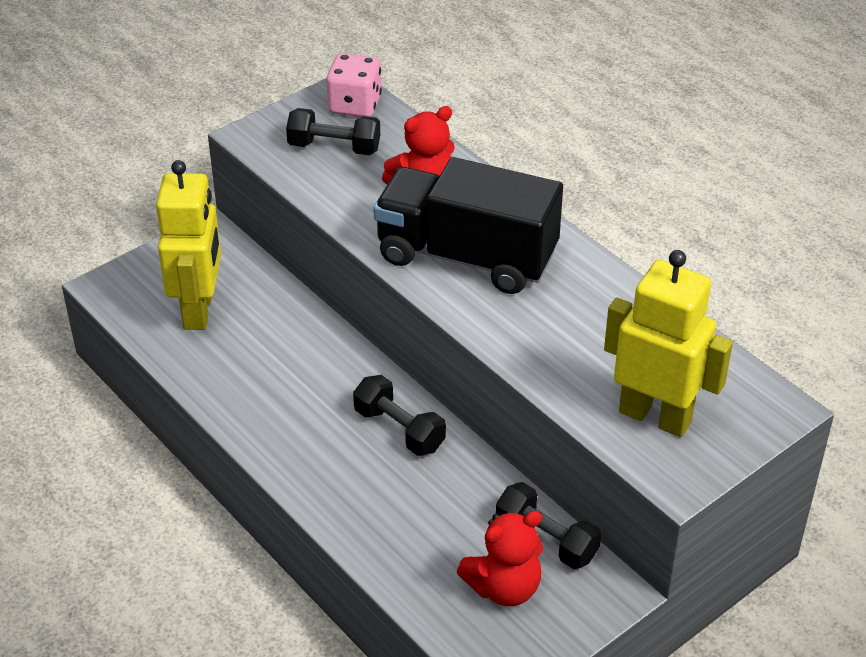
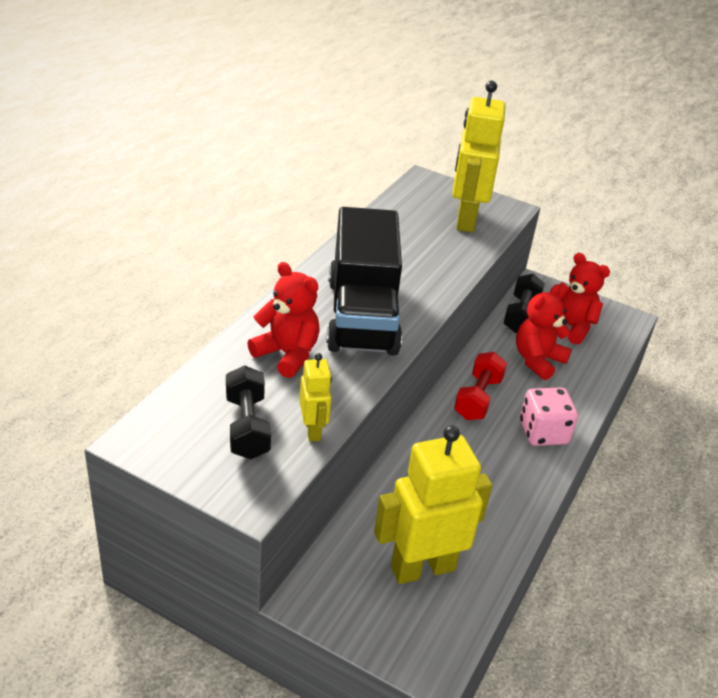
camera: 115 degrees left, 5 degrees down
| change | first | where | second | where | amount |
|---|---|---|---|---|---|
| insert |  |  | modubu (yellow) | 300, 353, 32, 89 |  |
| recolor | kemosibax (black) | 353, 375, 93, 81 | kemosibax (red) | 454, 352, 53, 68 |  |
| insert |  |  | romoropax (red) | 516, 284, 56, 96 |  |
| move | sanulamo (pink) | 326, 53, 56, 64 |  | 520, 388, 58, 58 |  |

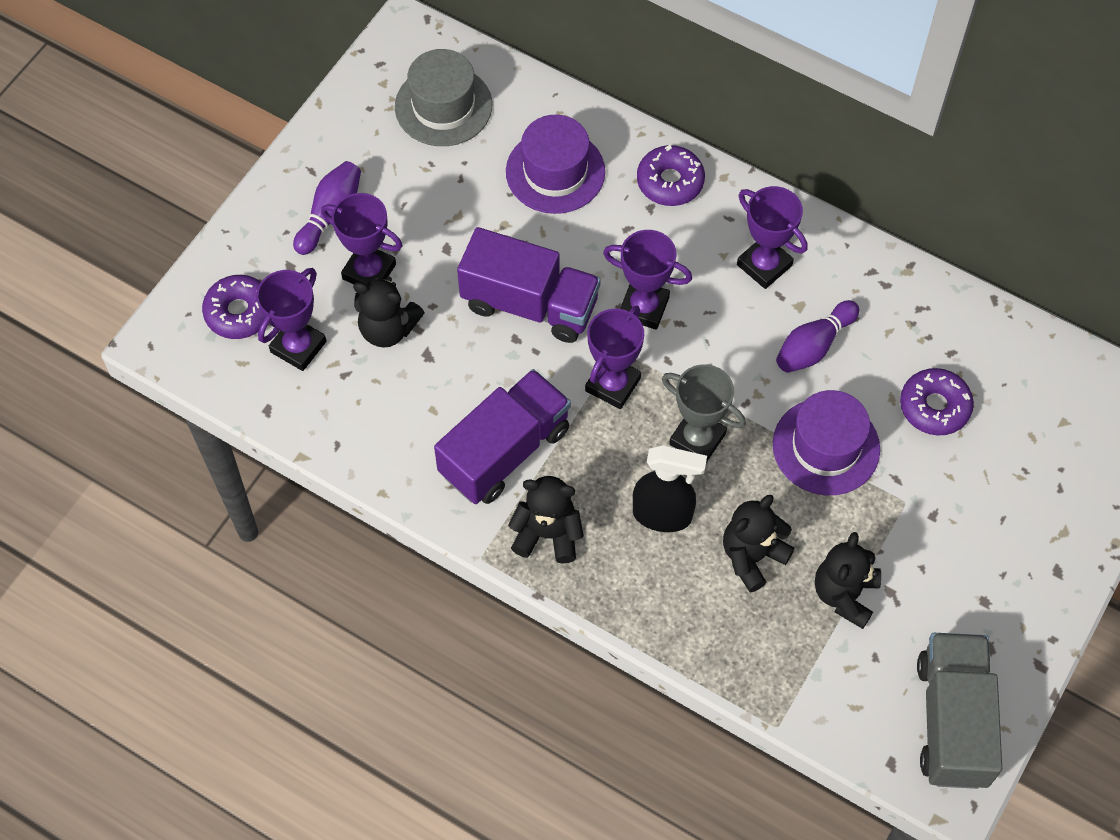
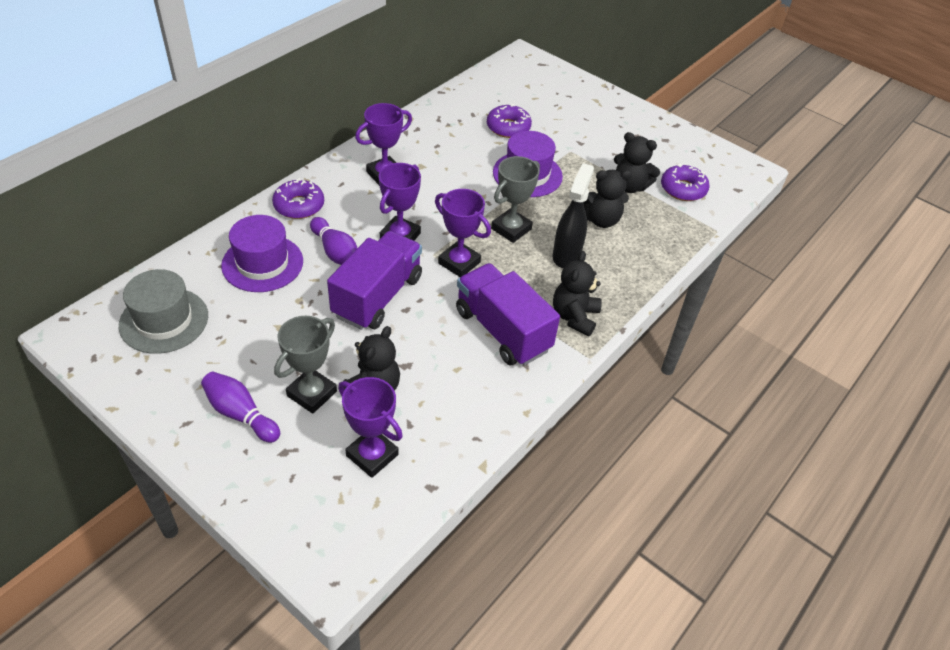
camera: 85 degrees left, 15 degrees down
| change | first | where | second | where | amount |
|---|---|---|---|---|---|
| recolor | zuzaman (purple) | 321, 193, 81, 92 | zuzaman (grey) | 274, 316, 63, 98 |  |
| move | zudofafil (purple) | 776, 300, 83, 73 |  | 310, 217, 47, 48 |  |
| rotate | romoropax (black) | 723, 495, 72, 98 |  | 584, 170, 48, 58 | 60 degrees counterclockwise |
| move | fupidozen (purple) | 202, 275, 63, 64 |  | 661, 164, 49, 37 |  |
| delete | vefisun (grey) | 917, 633, 85, 156 |  |  |  |

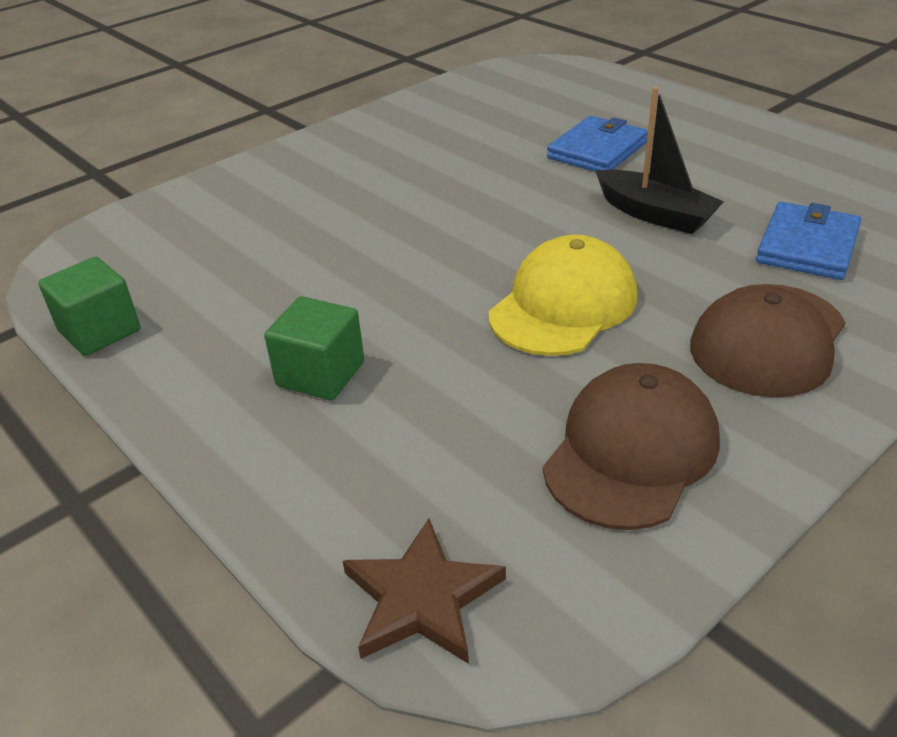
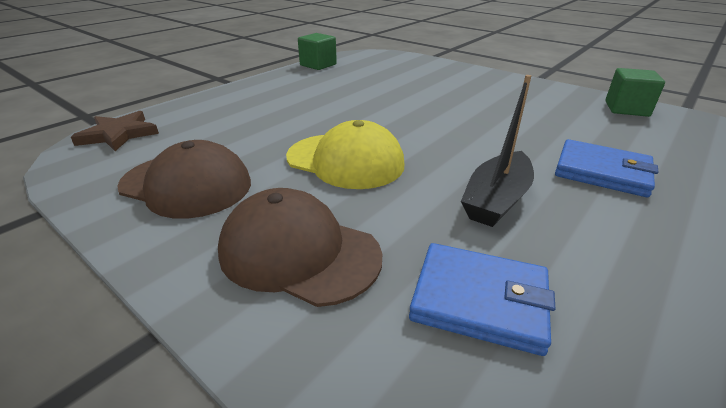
camera: 80 degrees right, 5 degrees down
| change | first | where | second | where | amount |
|---|---|---|---|---|---|
| move | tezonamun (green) | 264, 296, 100, 104 |  | 605, 68, 60, 49 |  |

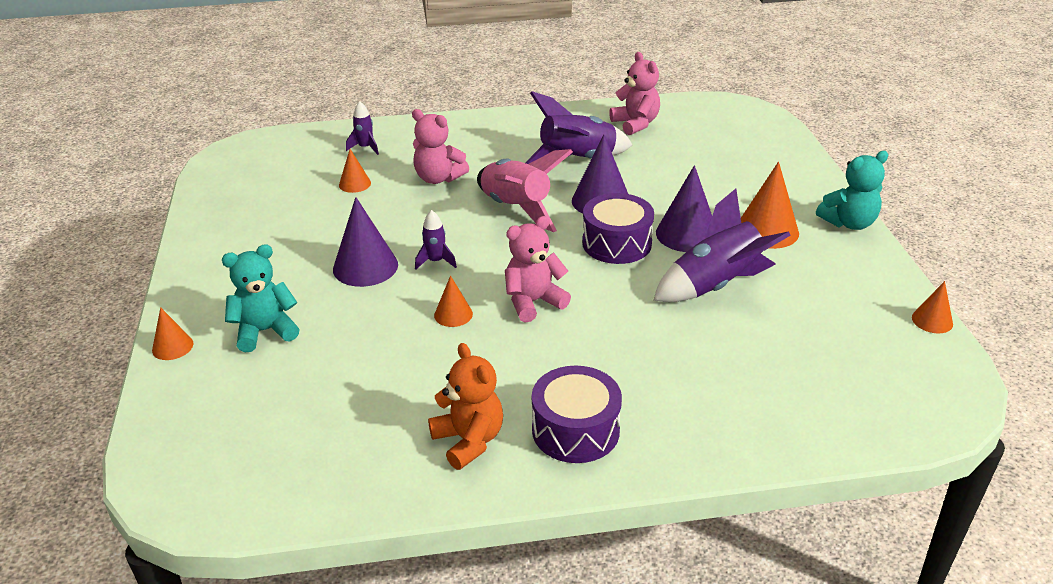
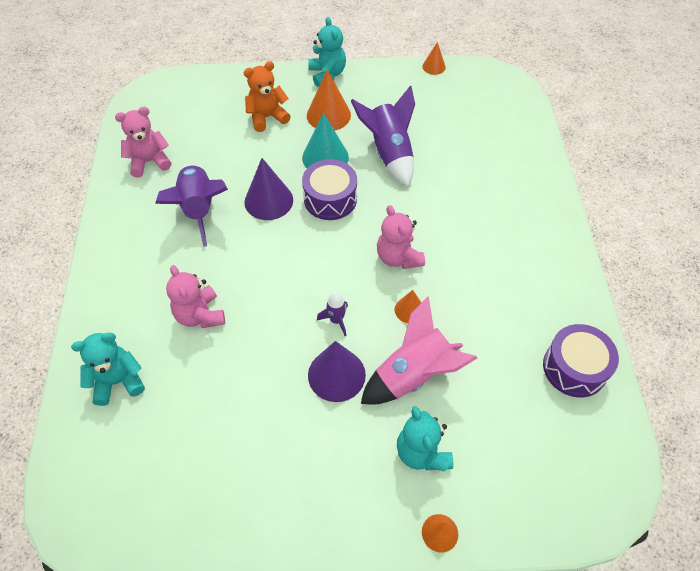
camera: 85 degrees left, 20 degrees up
| change | first | where | second | where | amount |
|---|---|---|---|---|---|
| replace | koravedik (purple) | 346, 101, 33, 54 | romoropax (turquoise) | 71, 333, 74, 73 |  |
| rotate | romoropax (pink) | 412, 109, 57, 75 |  | 166, 265, 59, 63 | 120 degrees clockwise |
| move | romoropax (orange) | 428, 343, 75, 127 |  | 244, 61, 47, 71 |  |
| recolor | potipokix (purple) | 656, 165, 56, 87 | potipokix (turquoise) | 302, 113, 47, 55 |  |
| move | koravedik (pink) | 477, 149, 96, 83 |  | 361, 296, 116, 109 |  |
| move | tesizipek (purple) | 532, 366, 90, 97 |  | 543, 324, 76, 73 |  |
| delete | potipokix (orange) | 339, 149, 32, 44 |  |  |  |

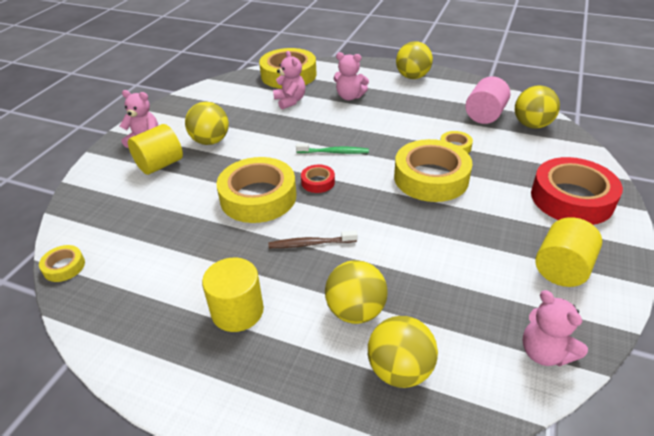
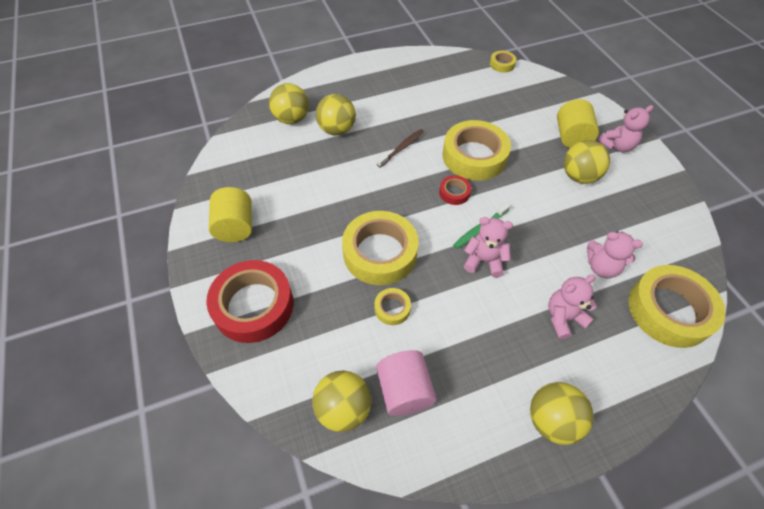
camera: 135 degrees right, 15 degrees up
| change | first | where | second | where | amount |
|---|---|---|---|---|---|
| move | romoropax (pink) | 522, 290, 66, 77 |  | 464, 217, 49, 60 |  |
| delete | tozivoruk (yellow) | 202, 258, 62, 74 |  |  |  |

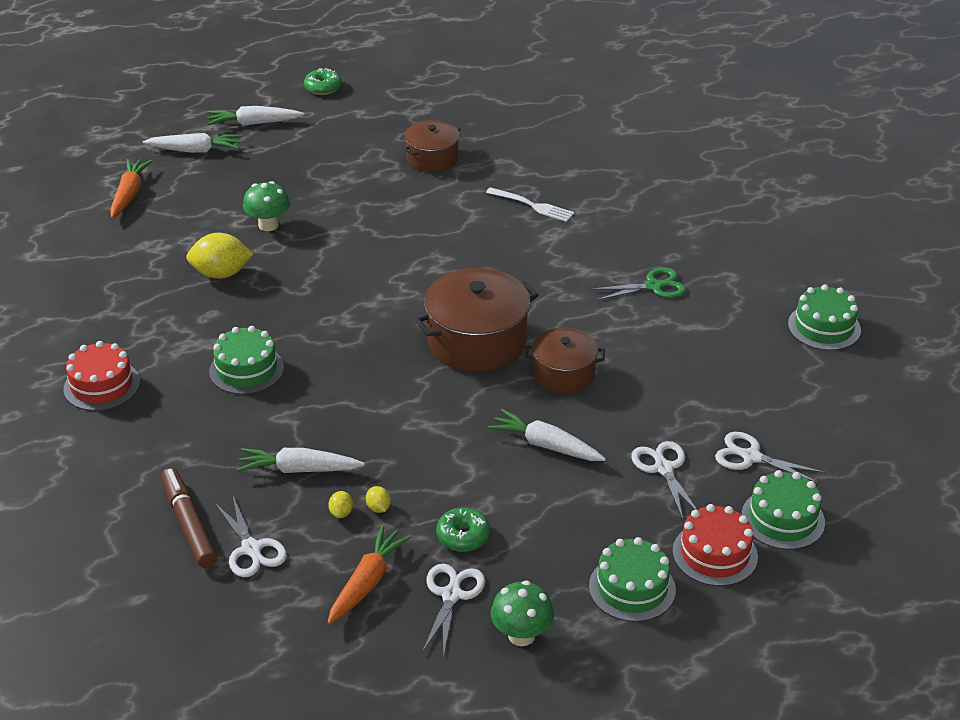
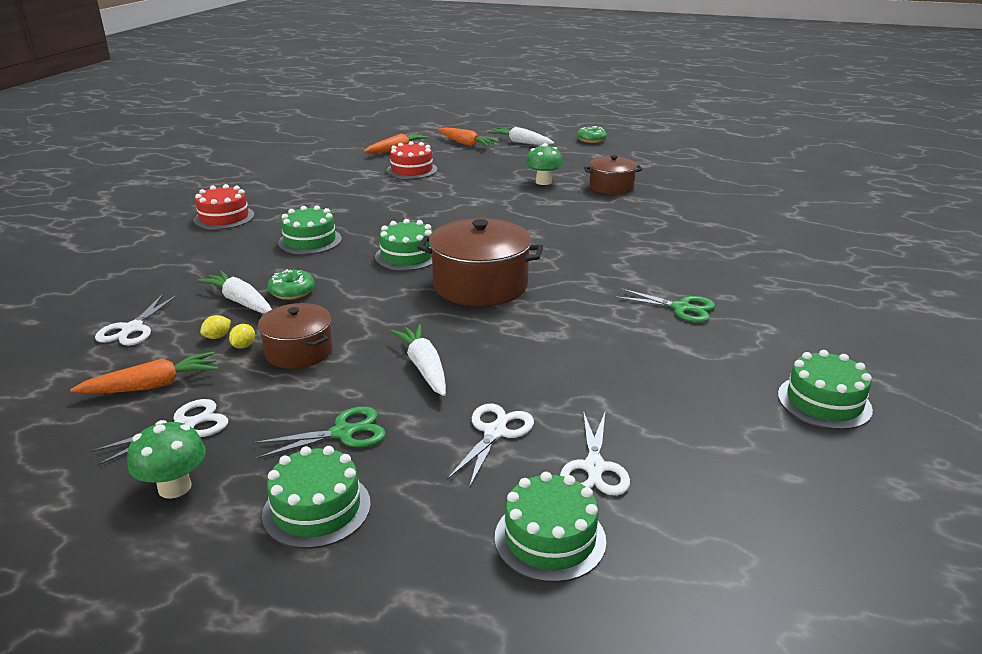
camera: 40 degrees right, 10 degrees down
| change | first | where | second | where | amount |
|---|---|---|---|---|---|
| insert |  |  | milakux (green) | 253, 407, 133, 52 |  |
| move | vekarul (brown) | 525, 328, 80, 65 |  | 258, 303, 75, 66 |  |
| move | fupidozen (green) | 436, 507, 54, 45 |  | 268, 269, 47, 31 |  |
| insert |  |  | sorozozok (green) | 375, 219, 58, 52 |  |
| move | sorozozok (red) | 673, 504, 85, 82 |  | 387, 141, 50, 38 |  |
| recolor | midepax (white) | 143, 133, 99, 20 | midepax (orange) | 438, 127, 61, 19 |  |
| move | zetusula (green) | 243, 181, 47, 50 |  | 526, 143, 37, 42 |  |
| rotate | milakux (white) | 715, 432, 110, 52 |  | 560, 411, 70, 85 | 150 degrees counterclockwise |
| delete | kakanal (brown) | 161, 468, 56, 100 |  |  |  |
| delete | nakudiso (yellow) | 186, 233, 67, 46 |  |  |  |
| delete | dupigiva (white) | 486, 187, 88, 35 |  |  |  |

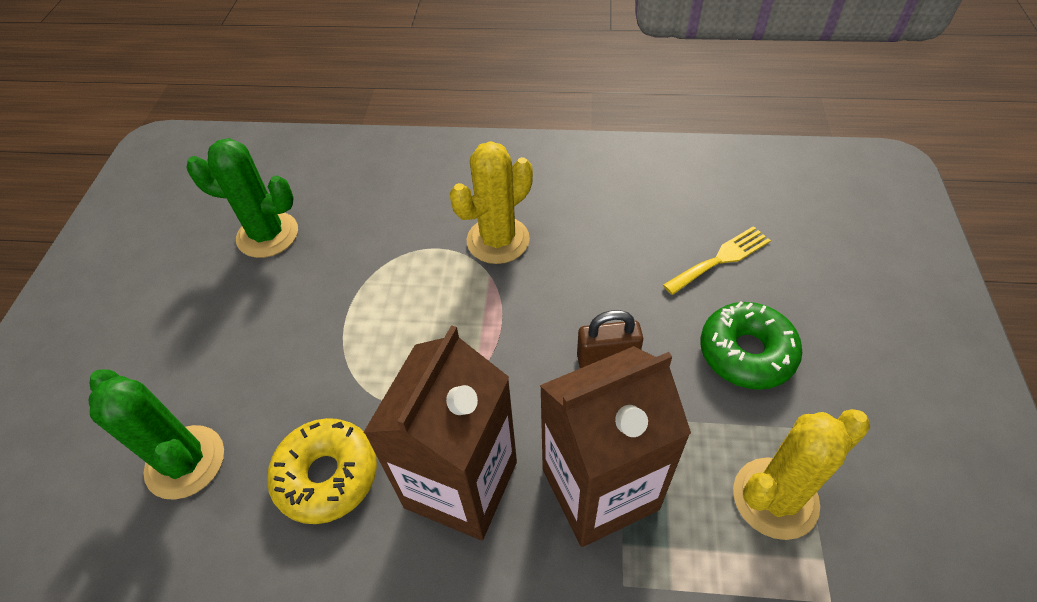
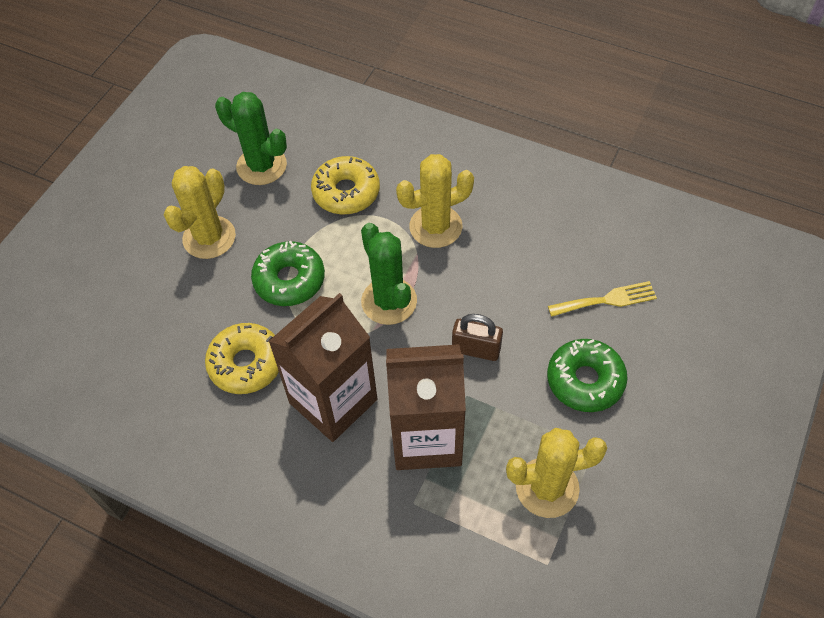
camera: 20 degrees right, 5 degrees up
| change | first | where | second | where | amount |
|---|---|---|---|---|---|
| insert |  |  | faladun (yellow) | 163, 166, 73, 93 |  |
| insert |  |  | fupidozen (green) | 251, 241, 74, 65 |  |
| insert |  |  | fupidozen (yellow) | 311, 156, 69, 58 |  |
| move | faladun (green) | 89, 369, 135, 131 |  | 361, 223, 56, 102 |  |

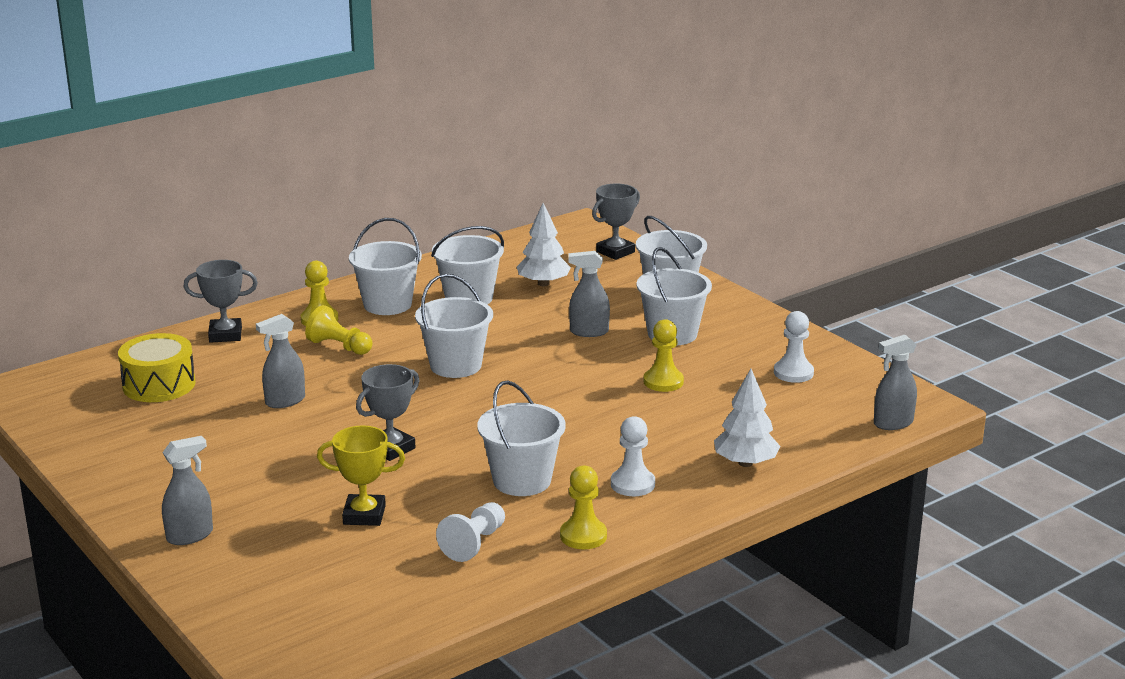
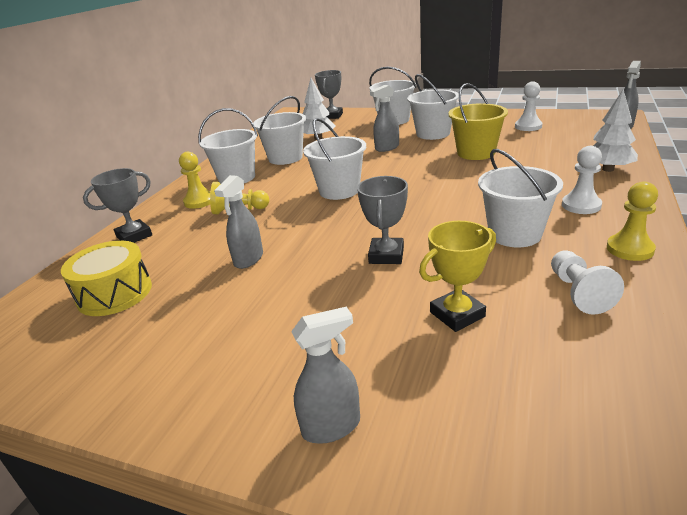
camera: 30 degrees left, 5 degrees up
| change | first | where | second | where | amount |
|---|---|---|---|---|---|
| rotate | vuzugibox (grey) | 162, 436, 51, 109 |  | 291, 307, 69, 137 | 45 degrees clockwise |
| replace | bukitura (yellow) | 643, 319, 41, 73 | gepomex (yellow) | 448, 83, 60, 77 |  |

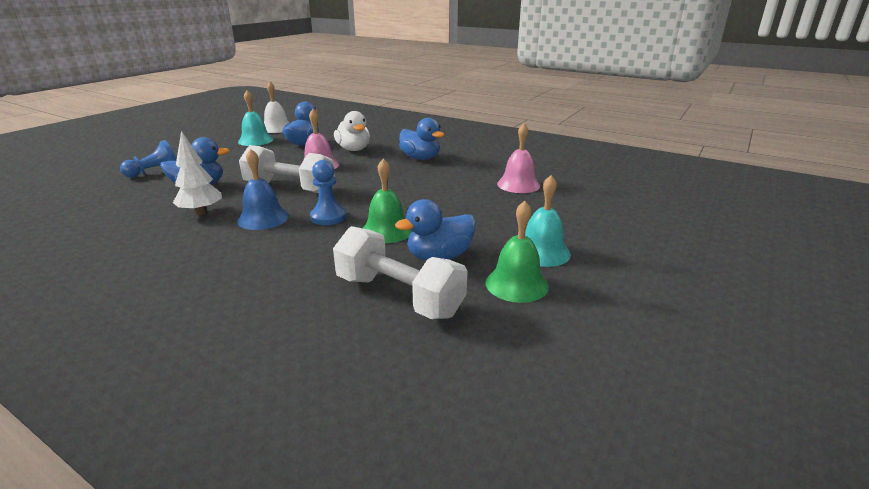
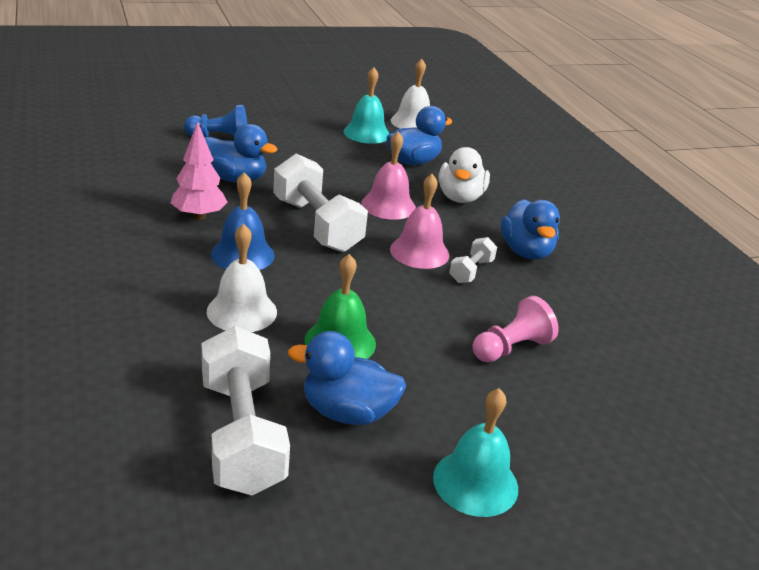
camera: 35 degrees right, 5 degrees up
| change | first | where | second | where | amount |
|---|---|---|---|---|---|
| recolor | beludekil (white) | 173, 131, 49, 84 | beludekil (pink) | 171, 121, 56, 99 |  |
| insert |  |  | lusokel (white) | 207, 224, 70, 108 |  |
| move | lusokel (pink) | 497, 123, 43, 70 |  | 390, 174, 60, 95 |  |
| insert |  |  | kemosibax (white) | 449, 237, 48, 46 |  |
| insert |  |  | bukitura (pink) | 472, 296, 87, 66 |  |
| delete | bukitura (blue) | 310, 160, 37, 65 |  |  |  |
| delete | lusokel (green) | 485, 201, 64, 102 |  |  |  |

